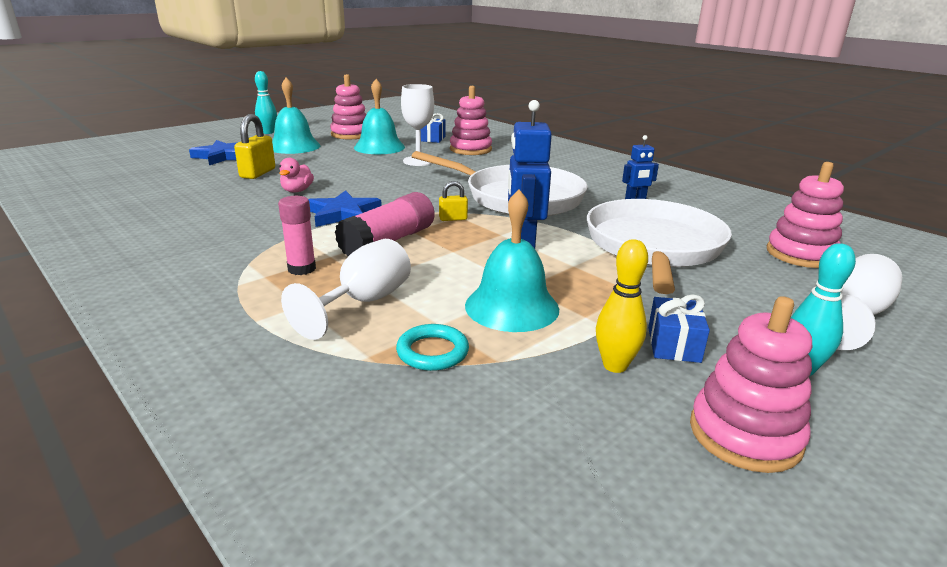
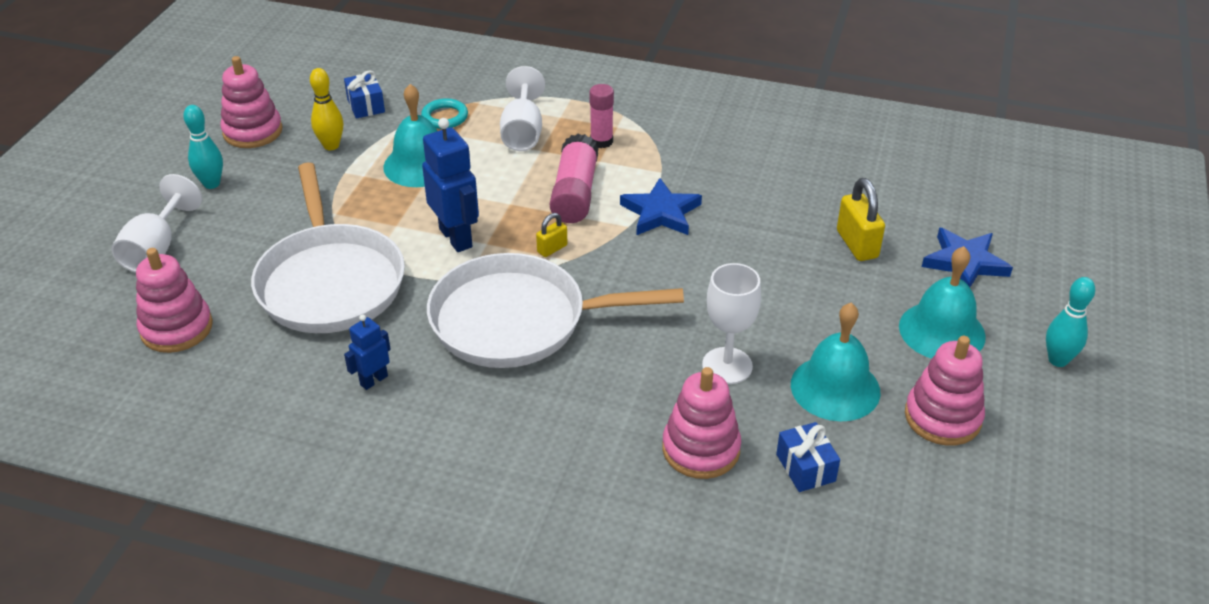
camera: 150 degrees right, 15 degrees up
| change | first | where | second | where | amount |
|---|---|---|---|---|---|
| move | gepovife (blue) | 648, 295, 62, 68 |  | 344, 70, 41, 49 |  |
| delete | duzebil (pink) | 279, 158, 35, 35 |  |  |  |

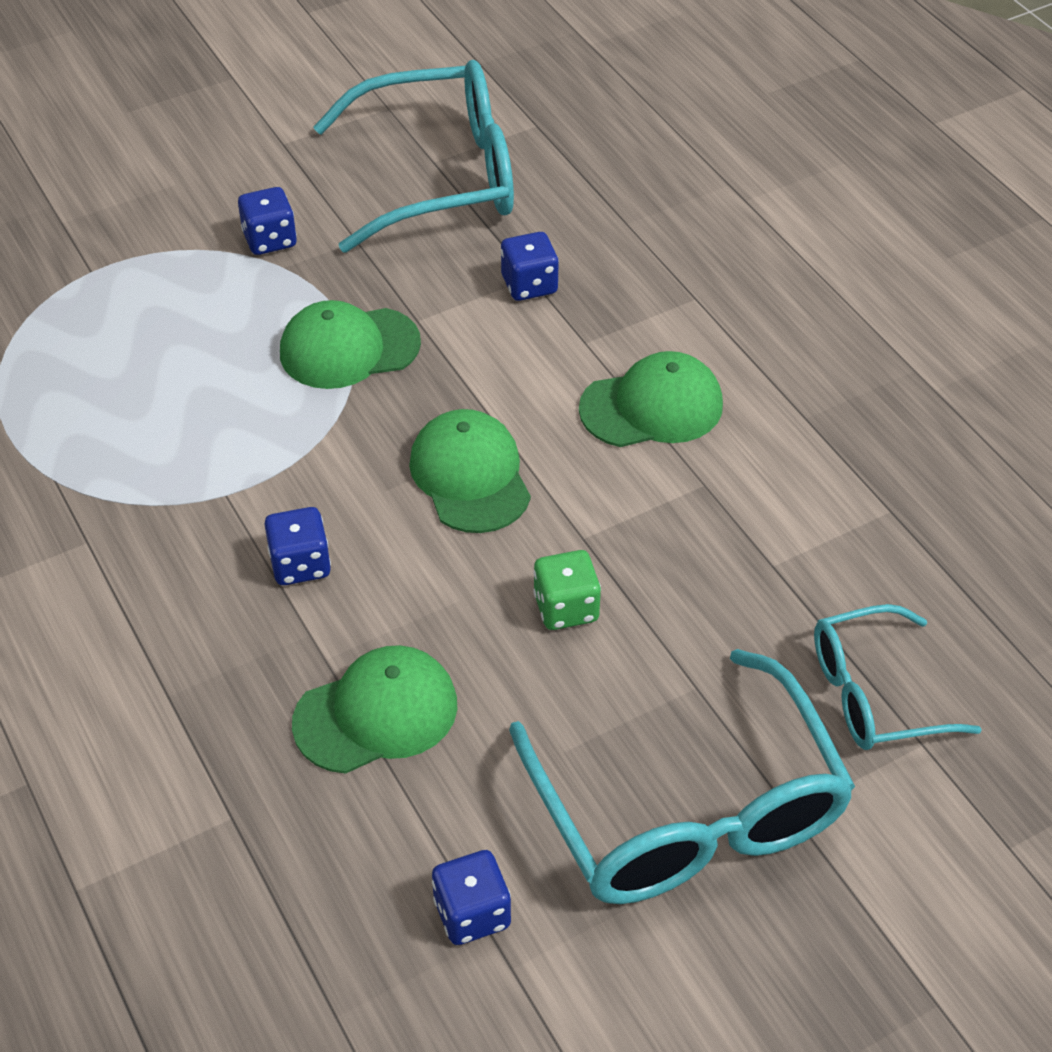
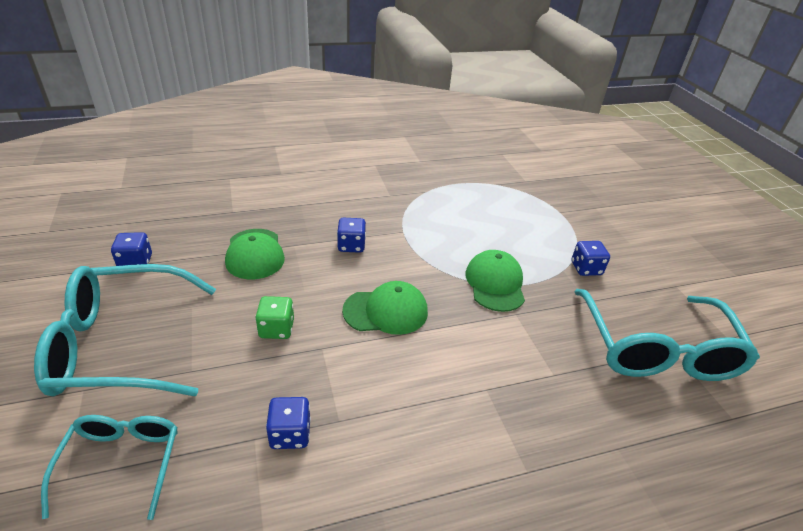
camera: 100 degrees right, 10 degrees down
| change | first | where | second | where | amount |
|---|---|---|---|---|---|
| move | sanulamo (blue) | 501, 232, 58, 69 |  | 266, 397, 45, 52 |  |
| delete | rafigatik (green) | 579, 351, 144, 96 |  |  |  |

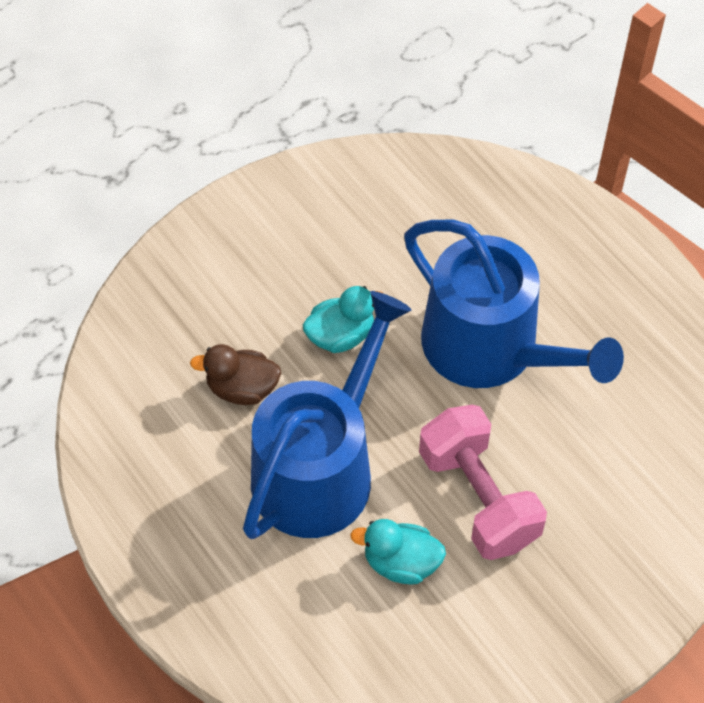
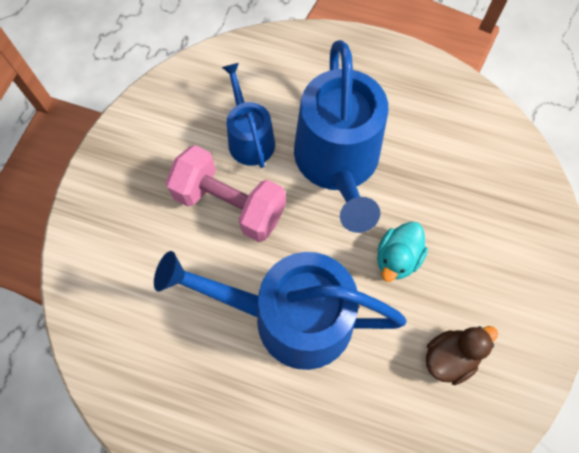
camera: 145 degrees right, 10 degrees up
| change | first | where | second | where | amount |
|---|---|---|---|---|---|
| replace | duzebil (turquoise) | 350, 519, 96, 65 | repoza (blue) | 222, 63, 53, 105 |  |
| move | duzebil (brown) | 190, 344, 91, 61 |  | 426, 326, 72, 59 |  |

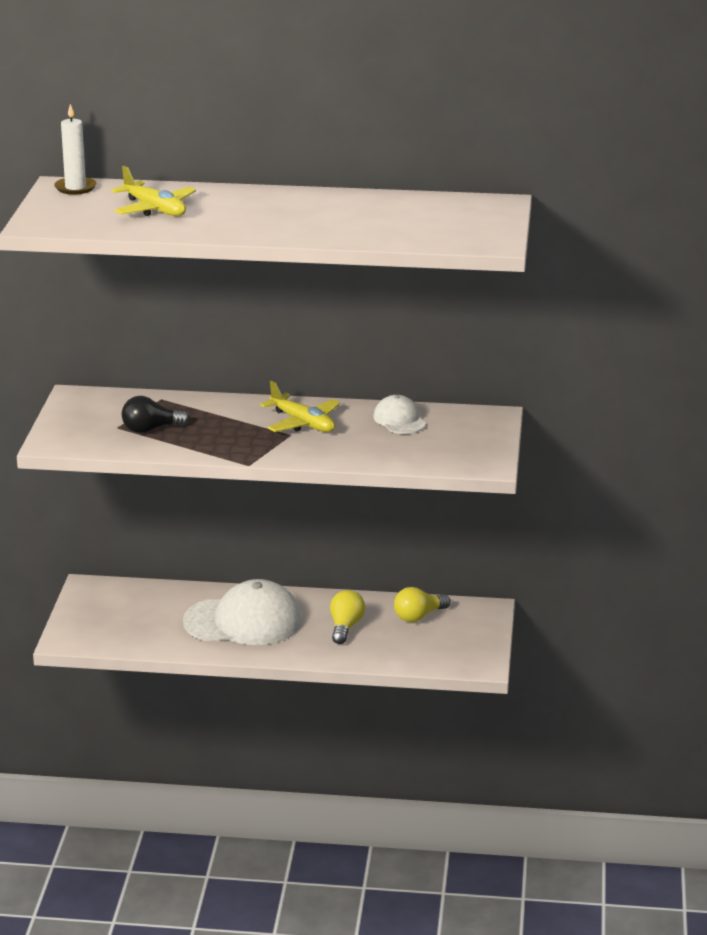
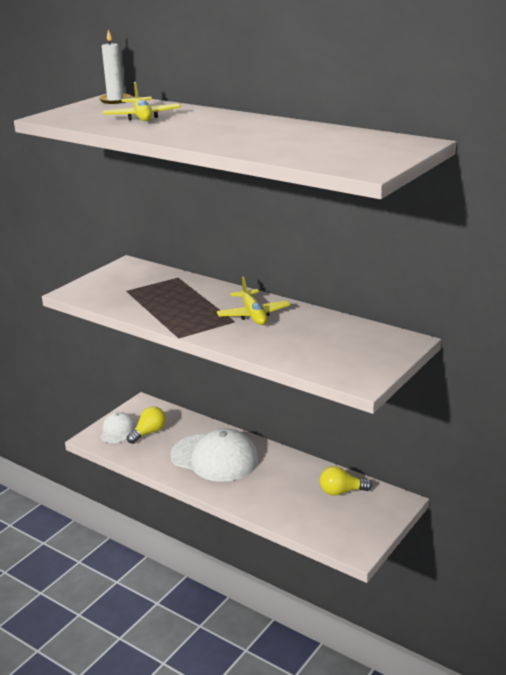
camera: 30 degrees right, 0 degrees up
| change | first | where | second | where | amount |
|---|---|---|---|---|---|
| move | rafigatik (white) | 373, 395, 53, 39 |  | 100, 412, 35, 31 |  |
| move | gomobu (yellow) | 330, 590, 35, 54 |  | 127, 406, 39, 38 |  |
| delete | gomobu (black) | 122, 396, 67, 37 |  |  |  |

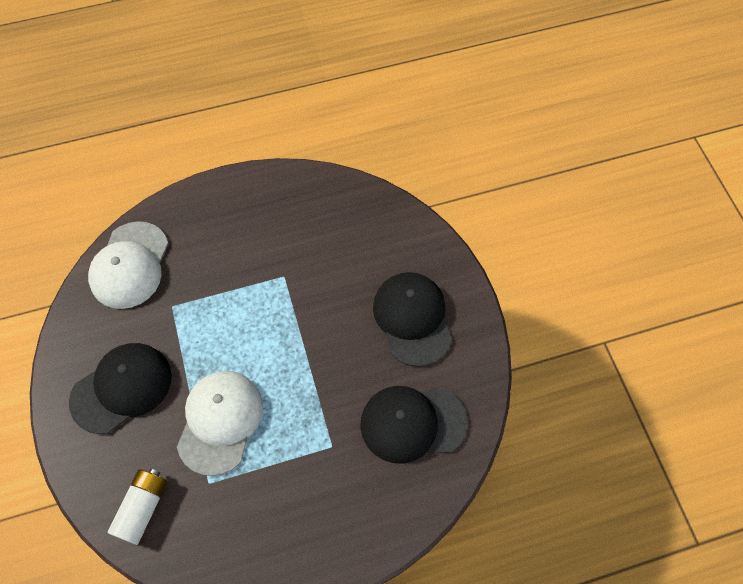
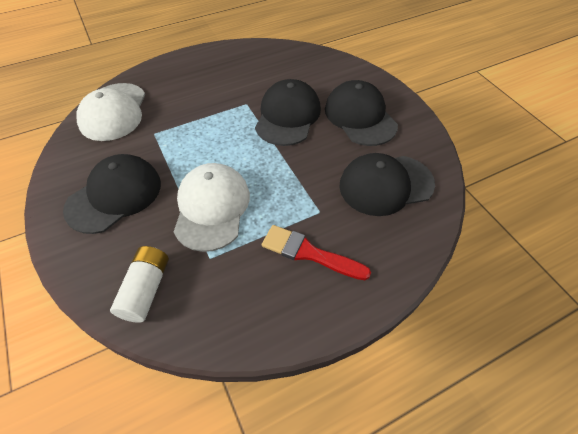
camera: 10 degrees left, 10 degrees down
| change | first | where | second | where | amount |
|---|---|---|---|---|---|
| insert |  |  | rafigatik (black) | 255, 79, 66, 67 |  |
| insert |  |  | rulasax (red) | 262, 225, 109, 55 |  |

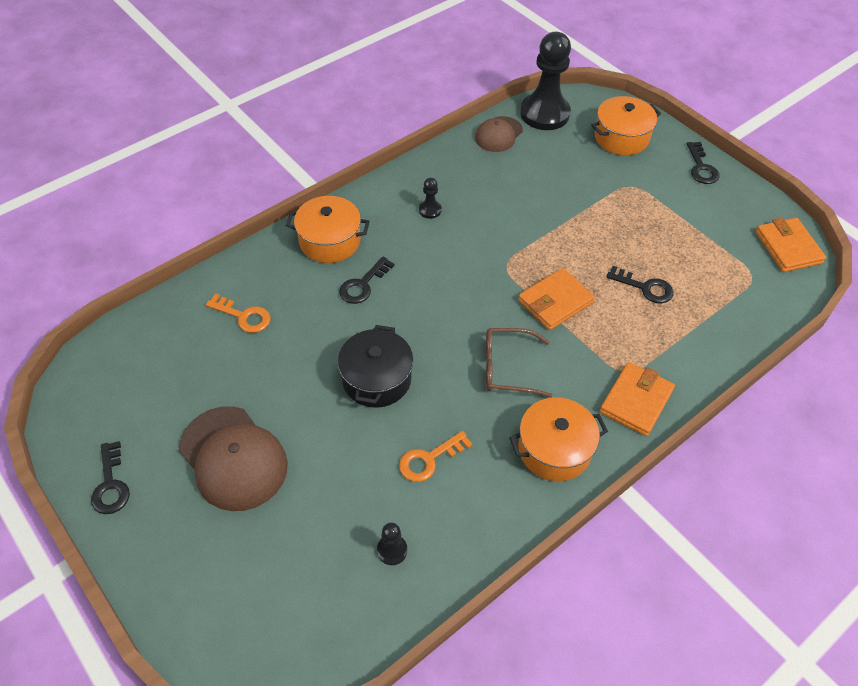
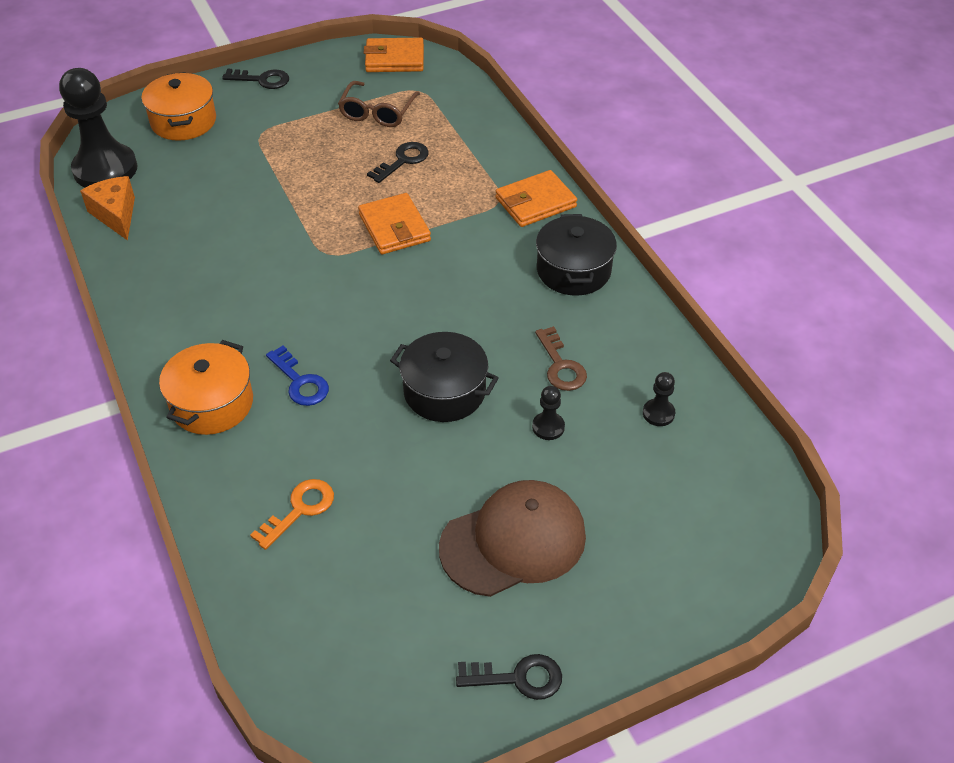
camera: 75 degrees left, 5 degrees down
| change | first | where | second | where | amount |
|---|---|---|---|---|---|
| replace | rafigatik (brown) | 475, 116, 48, 36 | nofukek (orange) | 80, 176, 55, 65 |  |
| recolor | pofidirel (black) | 339, 257, 56, 47 | pofidirel (blue) | 266, 346, 63, 60 |  |
| move | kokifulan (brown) | 486, 328, 66, 70 |  | 338, 81, 82, 46 |  |
| rotate | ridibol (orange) | 600, 362, 75, 74 |  | 495, 170, 82, 57 | 75 degrees counterclockwise |
| move | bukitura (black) | 419, 177, 23, 42 |  | 532, 386, 33, 54 |  |
| recolor | pofidirel (orange) | 399, 431, 73, 51 | pofidirel (brown) | 535, 326, 52, 65 |  |
| recolor | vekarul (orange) | 509, 397, 99, 84 | vekarul (black) | 536, 214, 81, 82 |  |

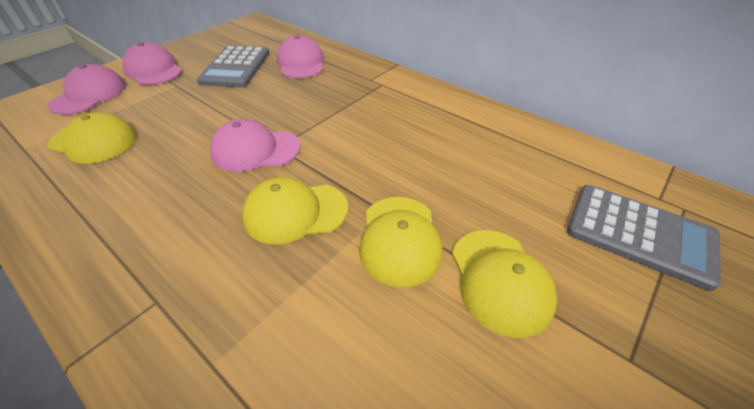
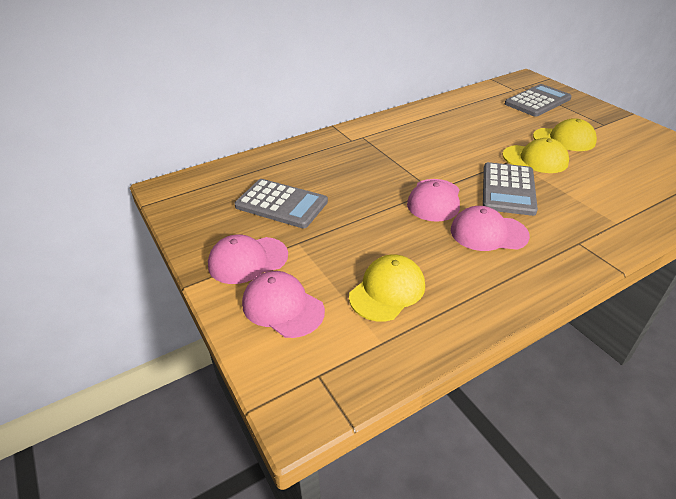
camera: 70 degrees left, 5 degrees down
| change | first | where | second | where | amount |
|---|---|---|---|---|---|
| move | rafigatik (pink) | 277, 35, 47, 43 |  | 451, 206, 79, 45 |  |
| replace | rafigatik (yellow) | 242, 177, 106, 67 | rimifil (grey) | 483, 162, 55, 54 |  |

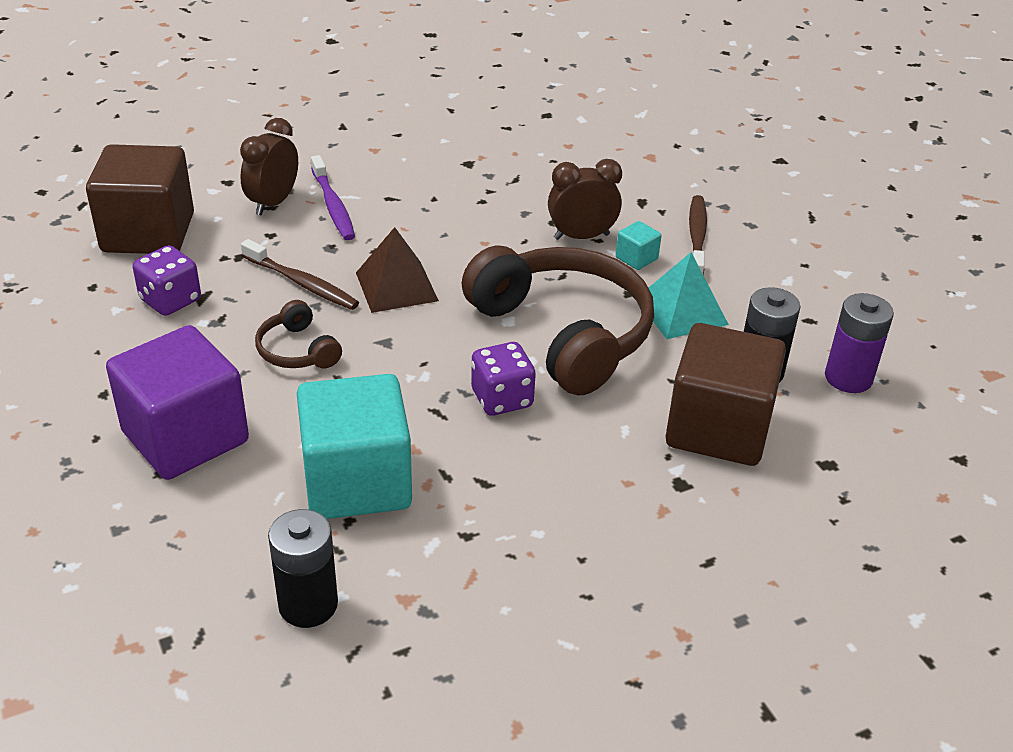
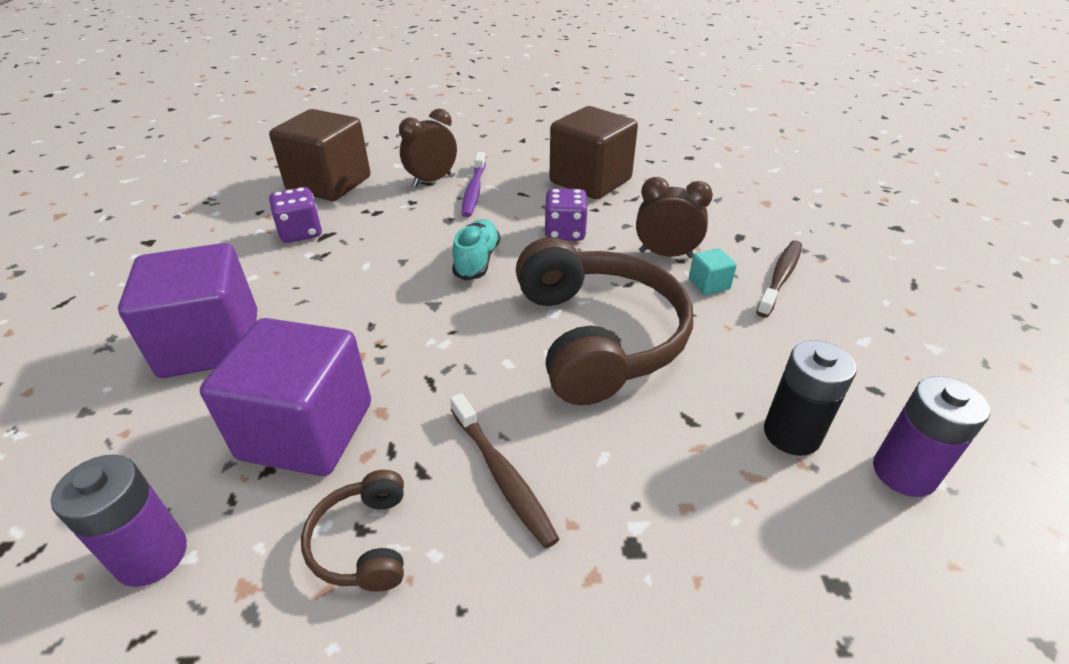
camera: 25 degrees right, 0 degrees up
| change | first | where | second | where | amount |
|---|---|---|---|---|---|
| recolor | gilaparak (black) | 268, 509, 70, 119 | gilaparak (purple) | 51, 454, 136, 133 |  |
| recolor | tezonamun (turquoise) | 296, 374, 116, 145 | tezonamun (purple) | 200, 318, 171, 158 |  |
| move | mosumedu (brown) | 255, 300, 87, 68 |  | 301, 470, 103, 122 |  |
| move | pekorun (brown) | 241, 239, 118, 71 |  | 450, 393, 109, 156 |  |
| replace | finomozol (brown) | 356, 227, 83, 86 | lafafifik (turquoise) | 452, 219, 48, 62 |  |
| move | sanulamo (purple) | 471, 342, 65, 74 |  | 544, 188, 44, 53 |  |
| move | tezonamun (brown) | 666, 323, 120, 143 |  | 549, 106, 89, 93 |  |
| delete | finomozol (turquoise) | 649, 252, 80, 87 |  |  |  |

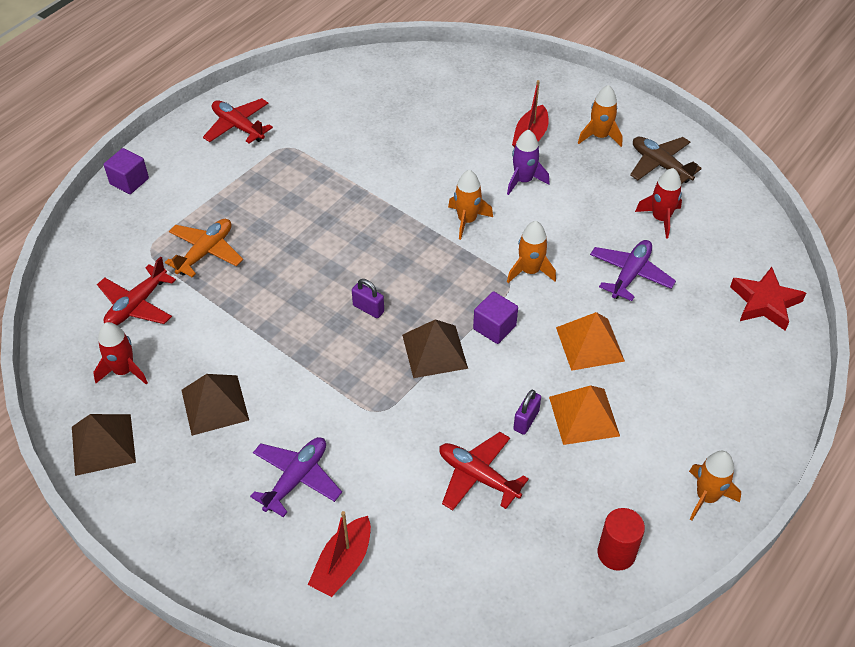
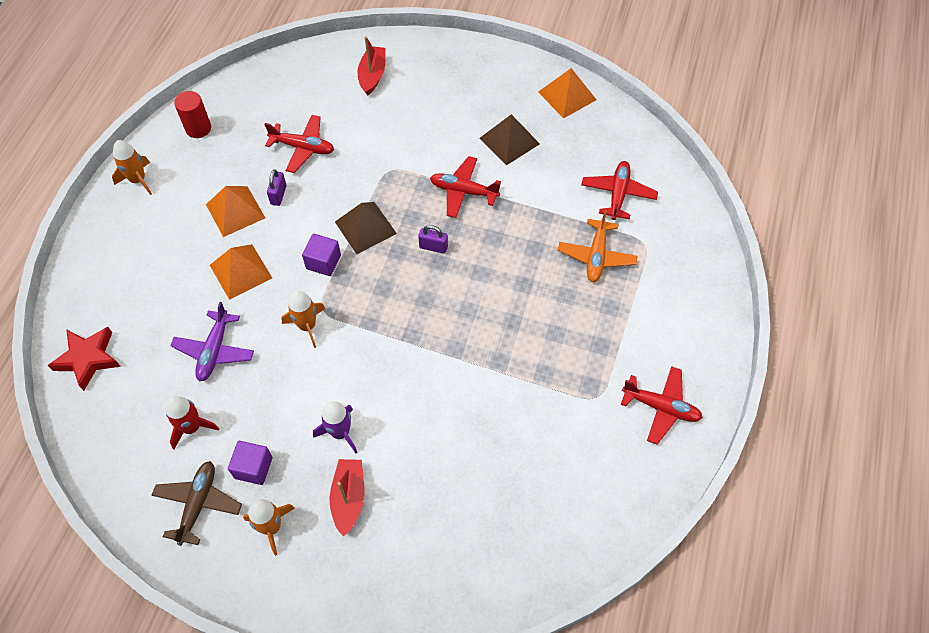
camera: 160 degrees right, 10 degrees up
| change | first | where | second | where | amount |
|---|---|---|---|---|---|
| rotate | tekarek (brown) | 630, 137, 72, 47 |  | 152, 461, 90, 85 | 105 degrees counterclockwise |
| move | tezonamun (purple) | 104, 148, 45, 46 |  | 228, 441, 45, 44 |  |
| insert |  |  | tekarek (red) | 430, 156, 71, 62 |  |
| recolor | finomozol (brown) | 72, 414, 64, 62 | finomozol (orange) | 538, 68, 58, 51 |  |
| delete | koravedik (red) | 93, 322, 55, 63 |  |  |  |
| delete | tekarek (purple) | 250, 437, 92, 80 |  |  |  |
| delete | koravedik (orange) | 448, 170, 45, 70 |  |  |  |

